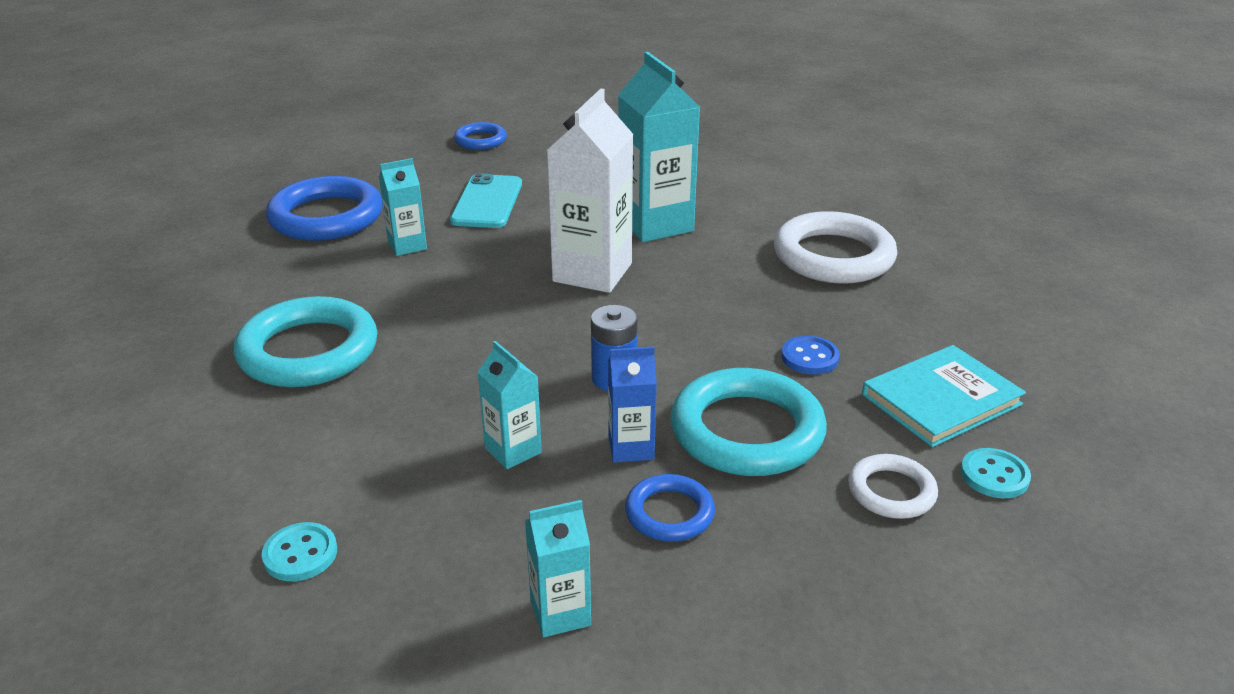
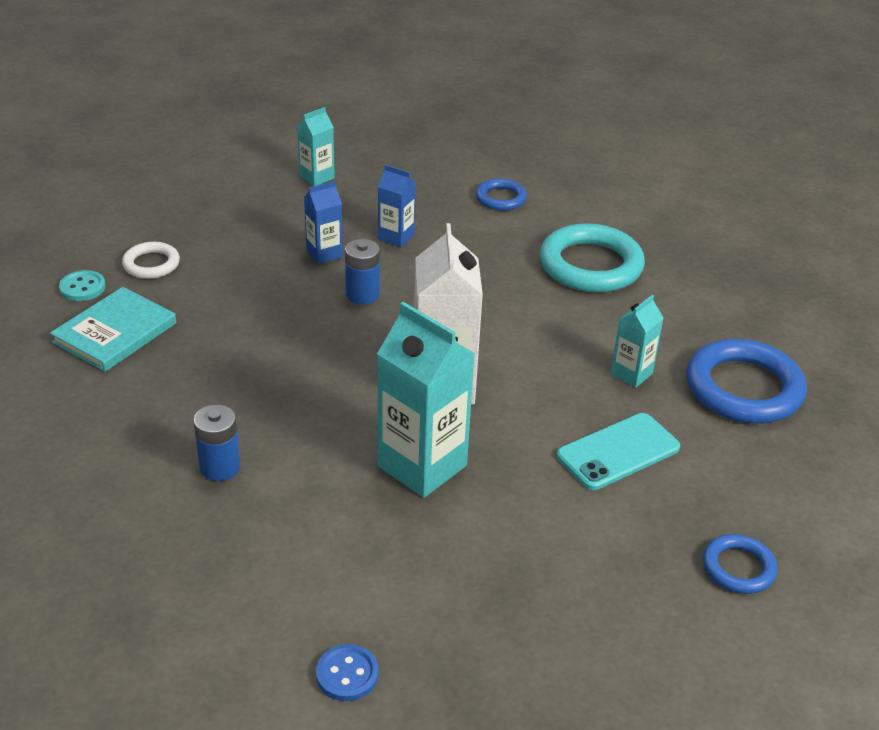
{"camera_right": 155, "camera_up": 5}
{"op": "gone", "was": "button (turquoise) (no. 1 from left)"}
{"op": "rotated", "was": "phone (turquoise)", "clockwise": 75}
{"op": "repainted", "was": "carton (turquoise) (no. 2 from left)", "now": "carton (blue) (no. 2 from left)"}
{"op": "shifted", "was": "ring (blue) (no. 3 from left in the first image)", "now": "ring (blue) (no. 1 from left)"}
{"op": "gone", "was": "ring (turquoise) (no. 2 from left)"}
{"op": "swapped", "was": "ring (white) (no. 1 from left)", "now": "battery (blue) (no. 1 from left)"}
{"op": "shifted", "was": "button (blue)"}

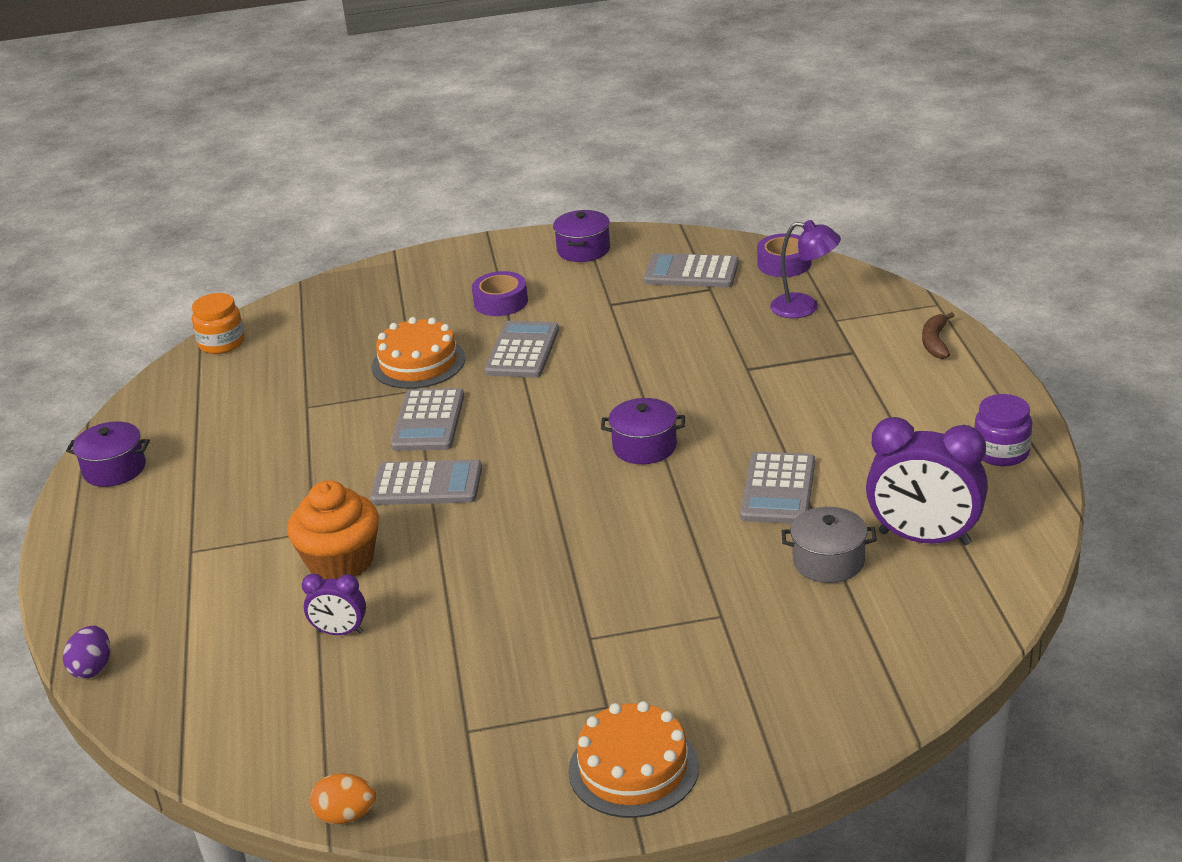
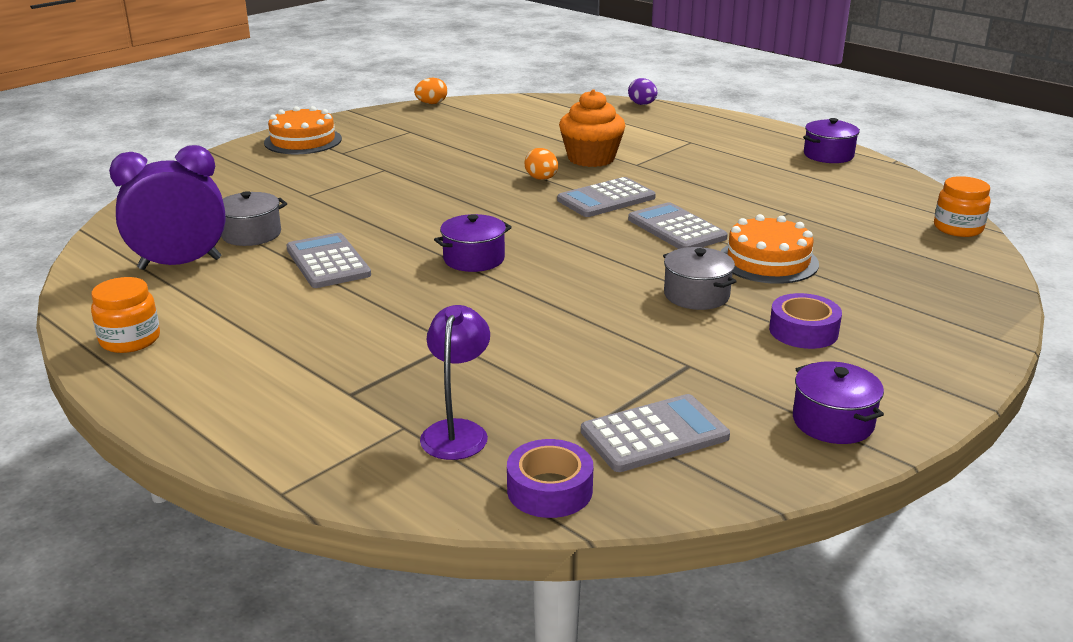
{"camera_right": 140, "camera_up": -5}
{"op": "gone", "was": "clock (purple) (no. 1 from left)"}
{"op": "swapped", "was": "calculator (grey) (no. 3 from left)", "now": "pot (grey) (no. 2 from left)"}
{"op": "rotated", "was": "lamp (purple)", "clockwise": 120}
{"op": "gone", "was": "banana (brown)"}
{"op": "repainted", "was": "jar (purple)", "now": "jar (orange) (no. 1 from left)"}
{"op": "new", "now": "egg (orange) (no. 2 from left)"}

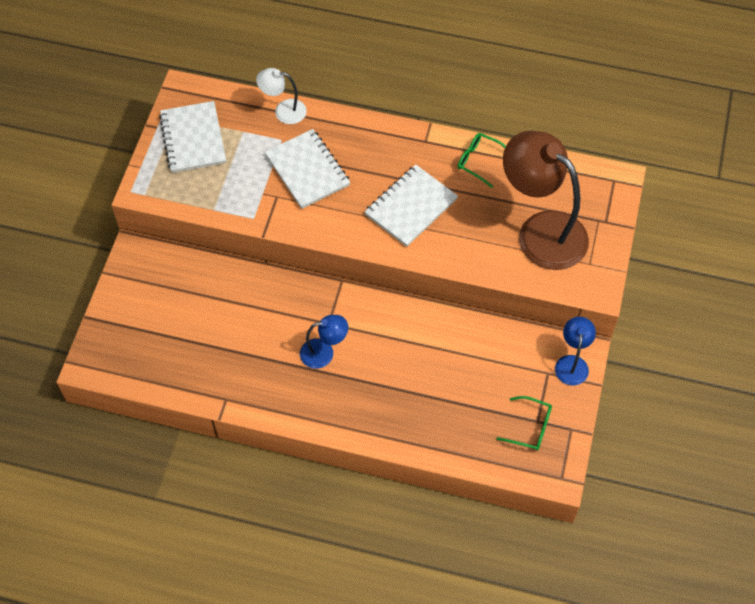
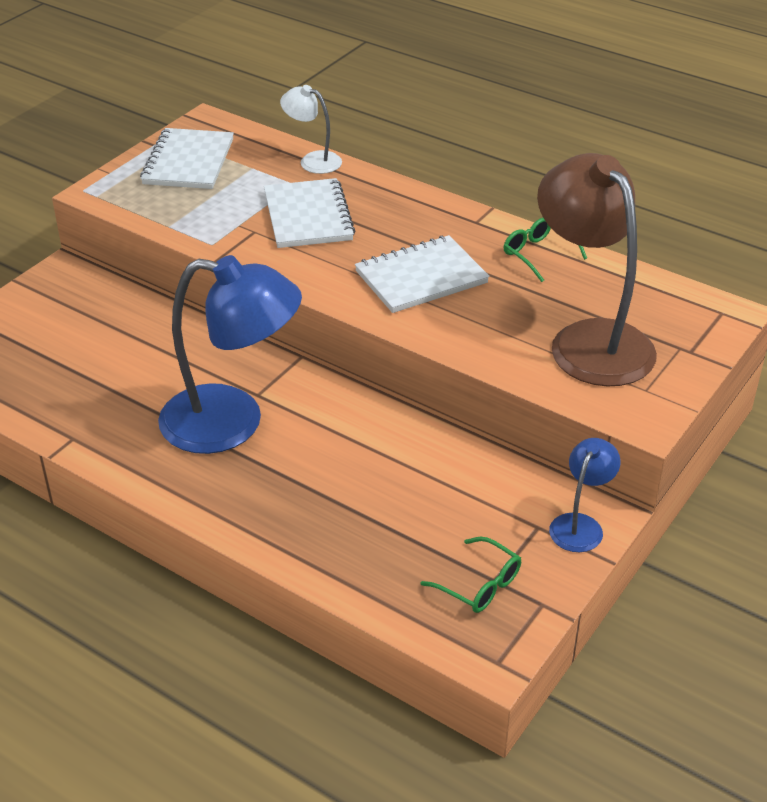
{"camera_right": 20, "camera_up": -20}
{"op": "scaled", "was": "lamp (blue) (no. 1 from left)", "ratio": 2.08}

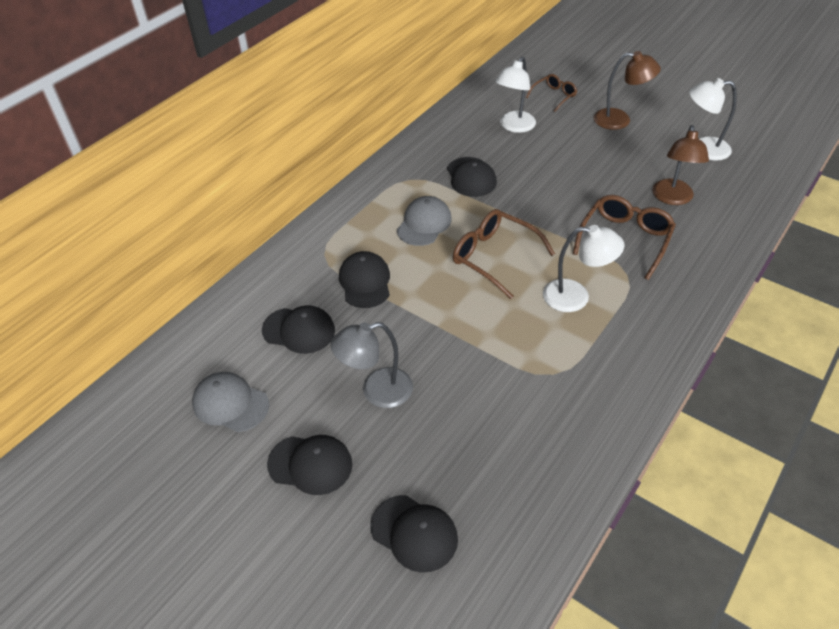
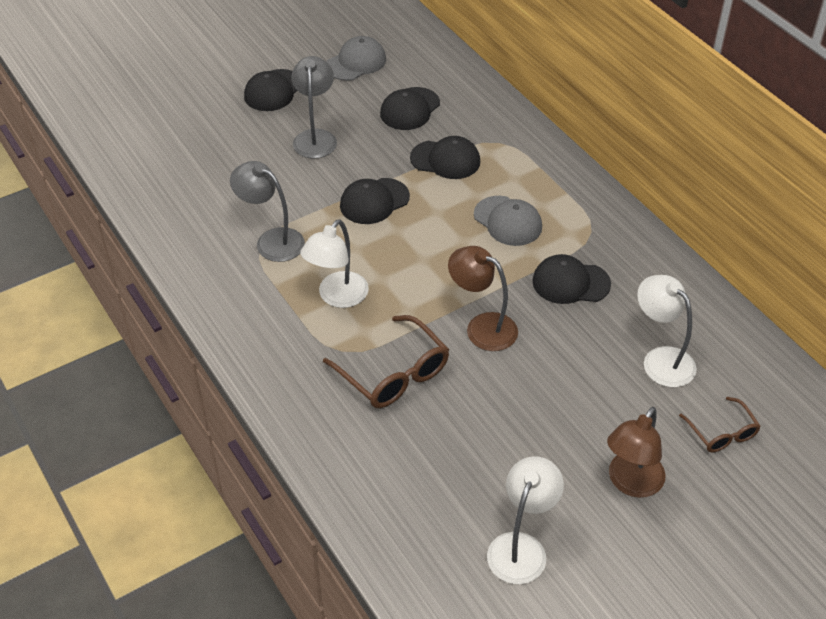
{"camera_right": 110, "camera_up": 0}
{"op": "shifted", "was": "cap (black) (no. 4 from left in the first image)", "now": "cap (black) (no. 2 from left)"}
{"op": "gone", "was": "glasses (brown) (no. 1 from left)"}
{"op": "shifted", "was": "lamp (brown) (no. 2 from left in the first image)", "now": "lamp (brown) (no. 1 from left)"}
{"op": "new", "now": "lamp (grey) (no. 1 from left)"}

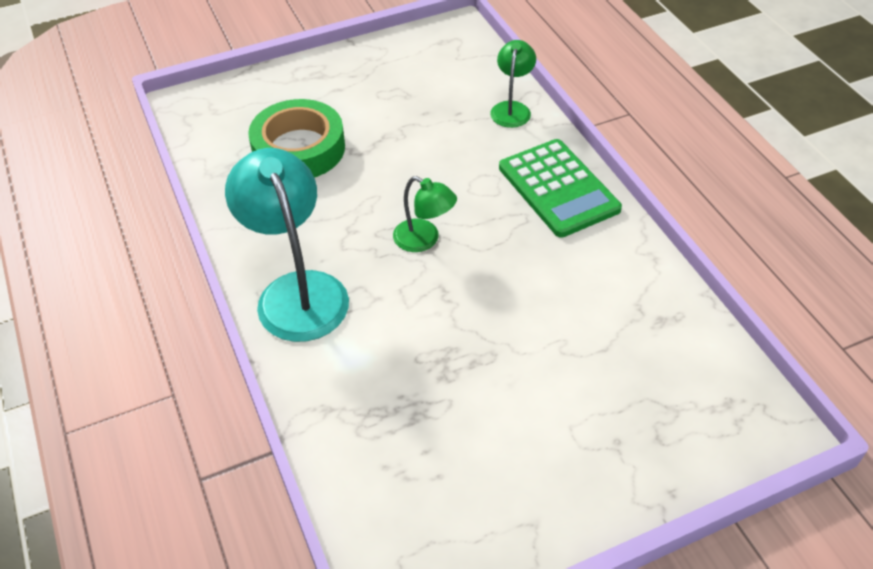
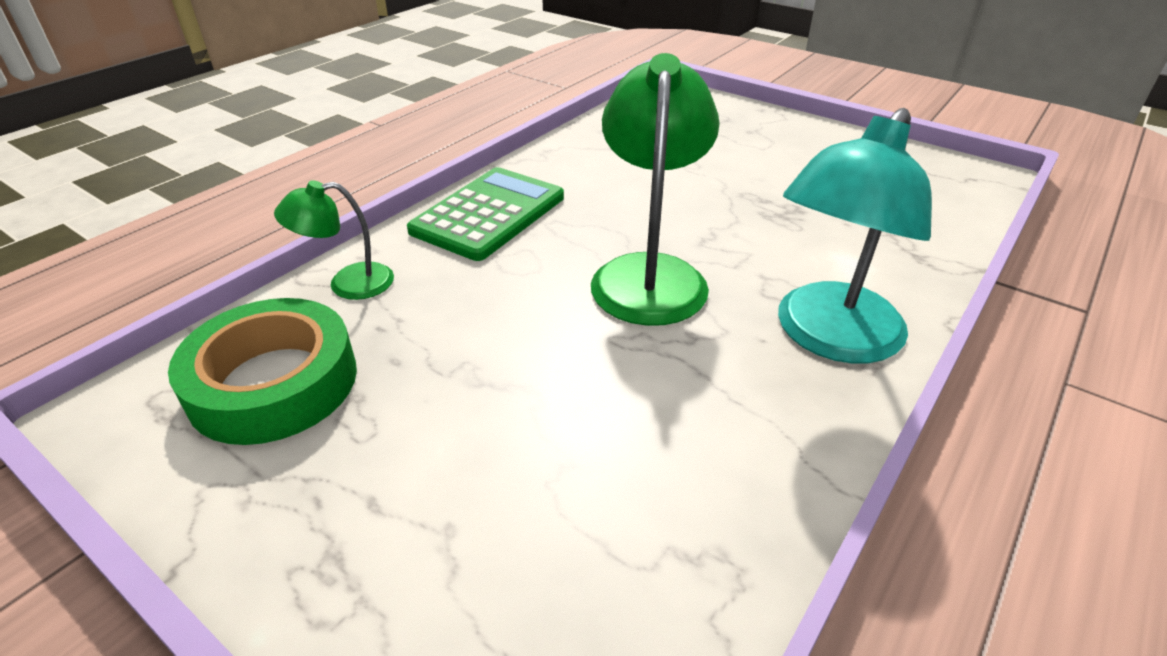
{"camera_right": -120, "camera_up": -10}
{"op": "shifted", "was": "tape (green)"}
{"op": "scaled", "was": "lamp (green) (no. 1 from left in the first image)", "ratio": 1.87}

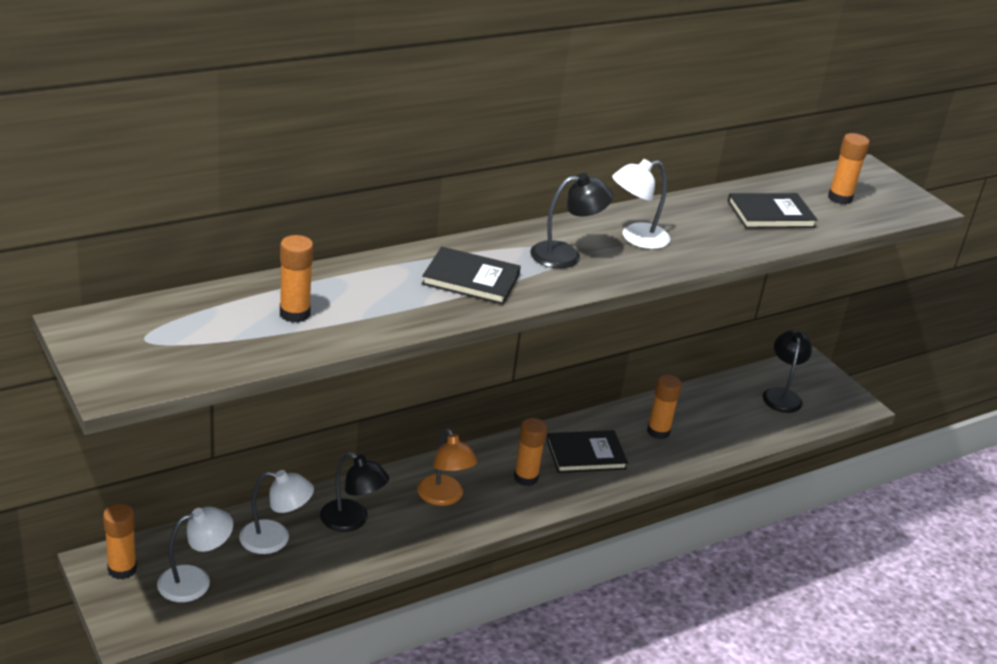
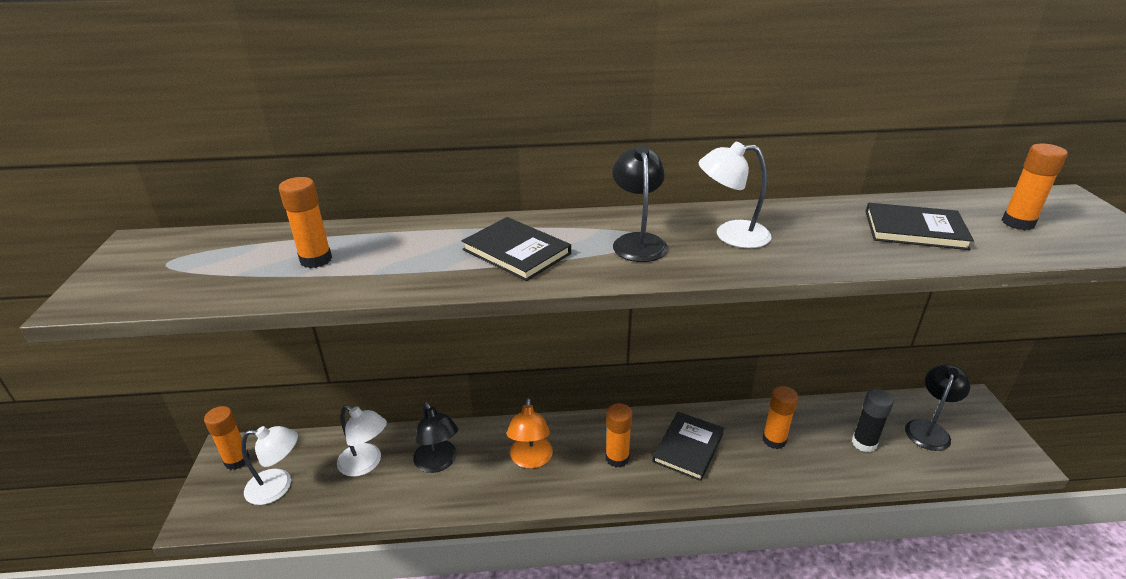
{"camera_right": 30, "camera_up": 0}
{"op": "rotated", "was": "lamp (black) (no. 2 from left)", "clockwise": -105}
{"op": "rotated", "was": "book (black) (no. 2 from left)", "clockwise": -75}
{"op": "new", "now": "glue stick (black)"}

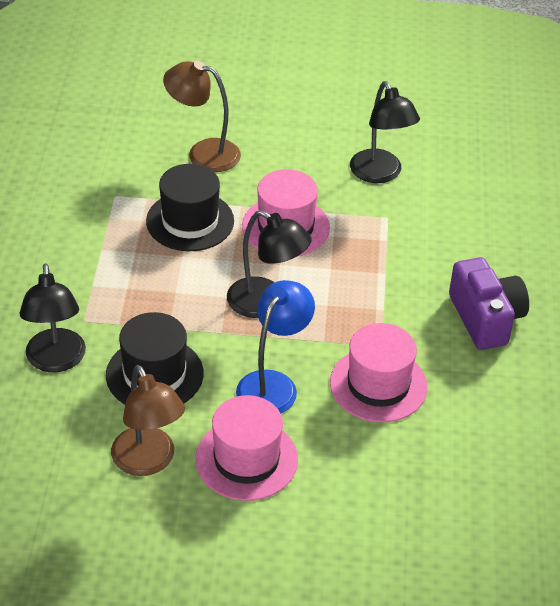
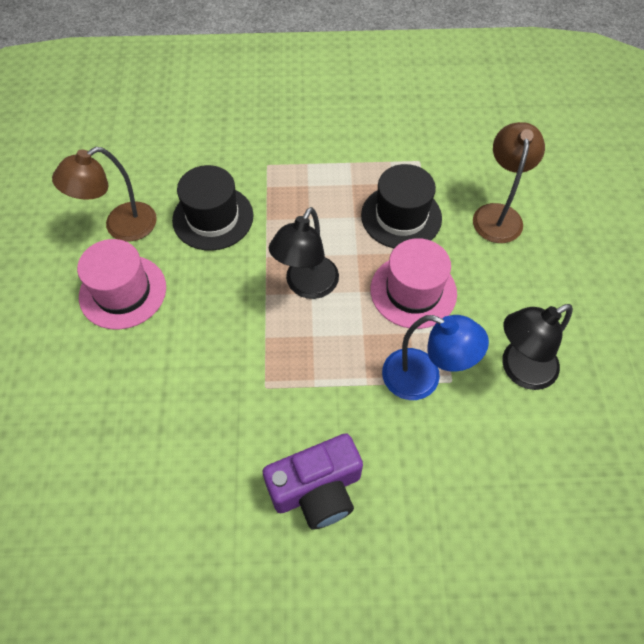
{"camera_right": 85, "camera_up": 15}
{"op": "gone", "was": "lamp (black) (no. 1 from left)"}
{"op": "shifted", "was": "lamp (blue)"}
{"op": "gone", "was": "hat (pink) (no. 3 from left)"}

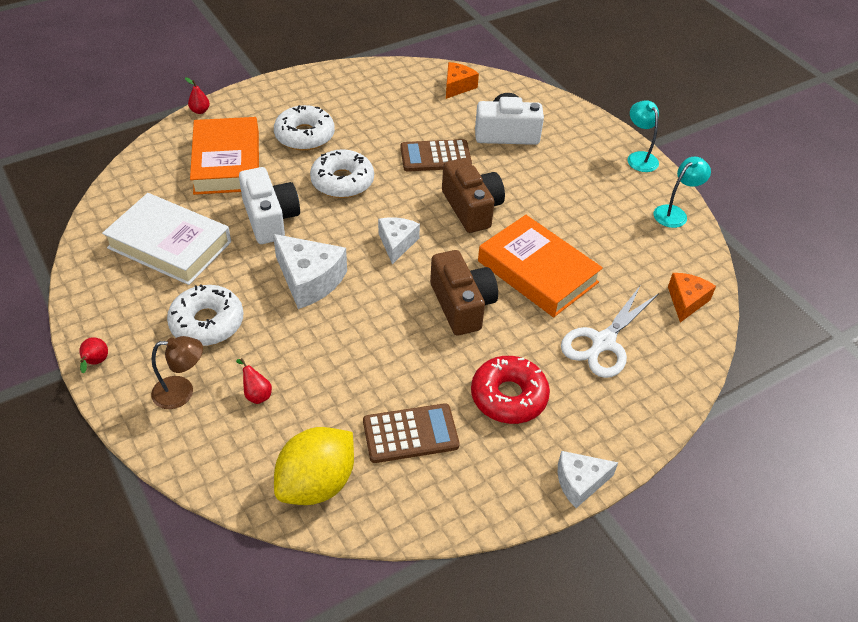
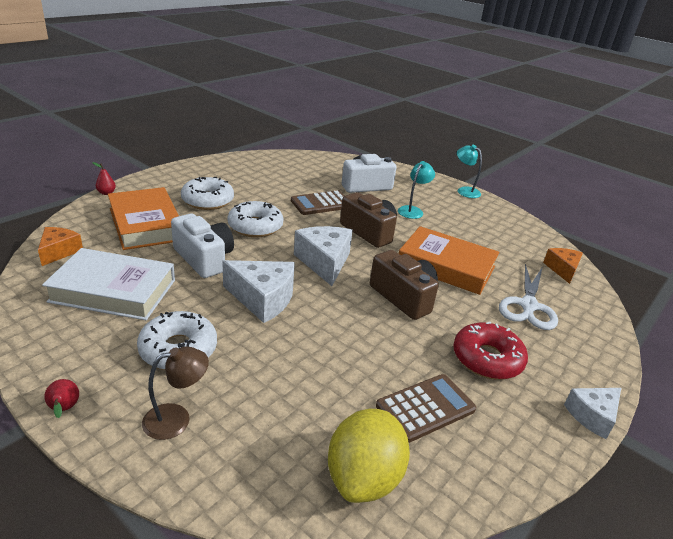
{"camera_right": -20, "camera_up": -15}
{"op": "gone", "was": "pear (red) (no. 3 from left)"}
{"op": "scaled", "was": "cheese (white) (no. 2 from left)", "ratio": 1.58}
{"op": "shifted", "was": "cheese (orange) (no. 1 from left)"}
{"op": "shifted", "was": "lamp (turquoise) (no. 2 from left in the first image)", "now": "lamp (turquoise) (no. 1 from left)"}

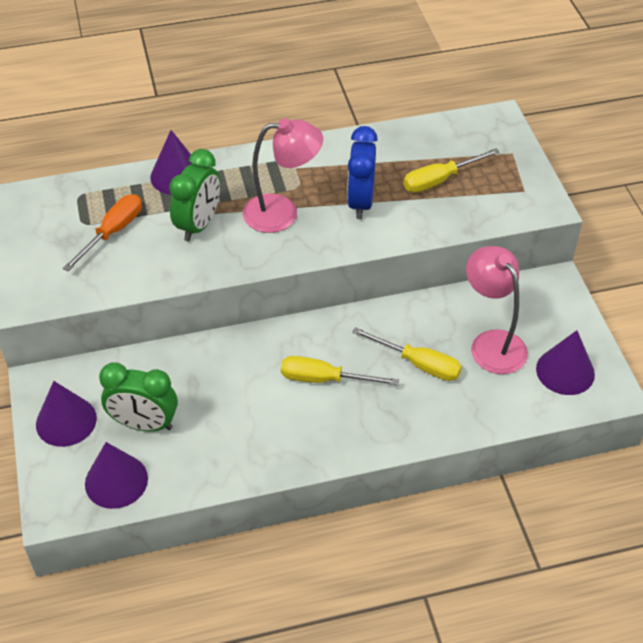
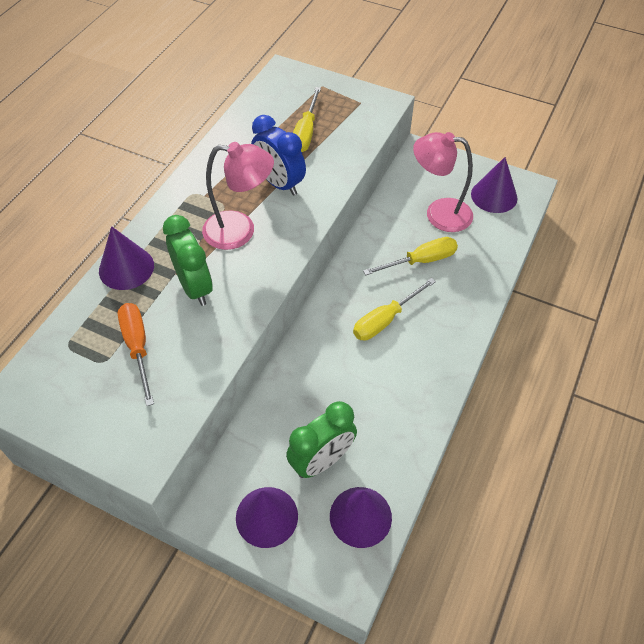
{"camera_right": -50, "camera_up": 5}
{"op": "rotated", "was": "lamp (pink) (no. 1 from left)", "clockwise": 60}

